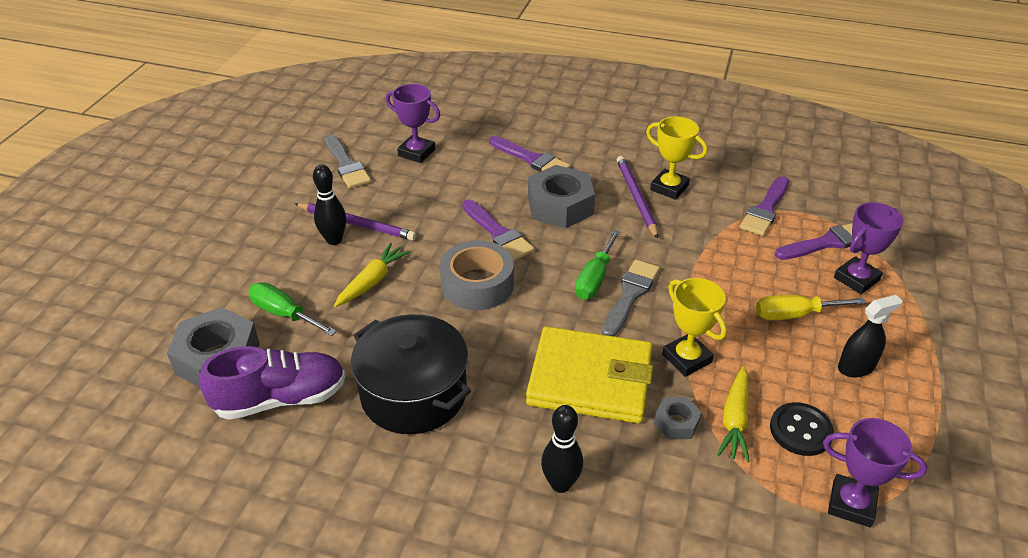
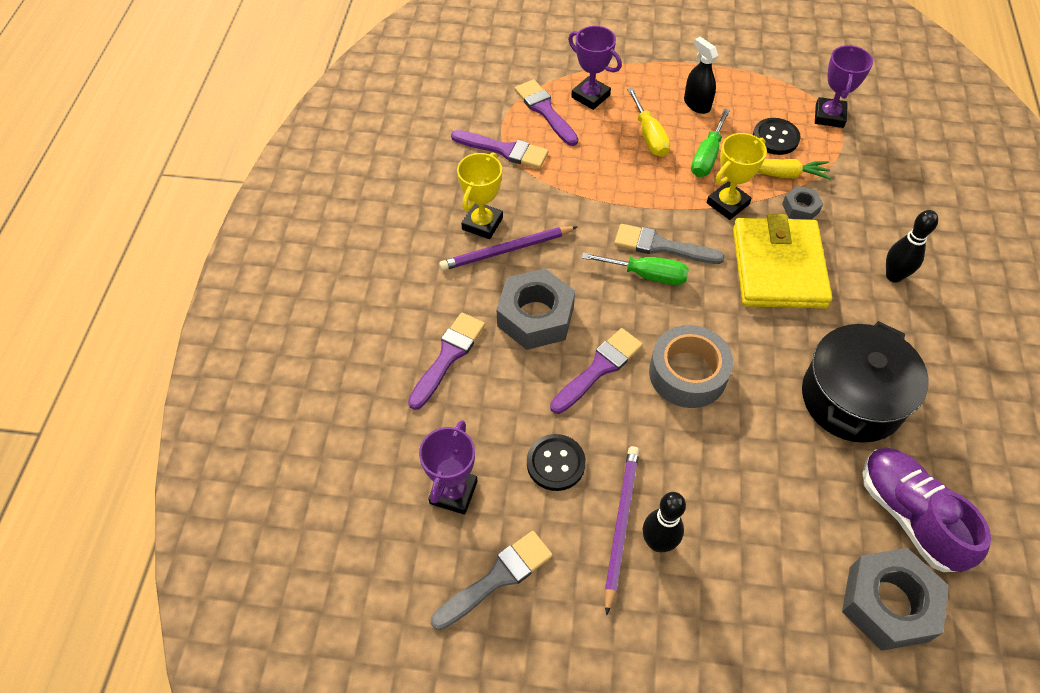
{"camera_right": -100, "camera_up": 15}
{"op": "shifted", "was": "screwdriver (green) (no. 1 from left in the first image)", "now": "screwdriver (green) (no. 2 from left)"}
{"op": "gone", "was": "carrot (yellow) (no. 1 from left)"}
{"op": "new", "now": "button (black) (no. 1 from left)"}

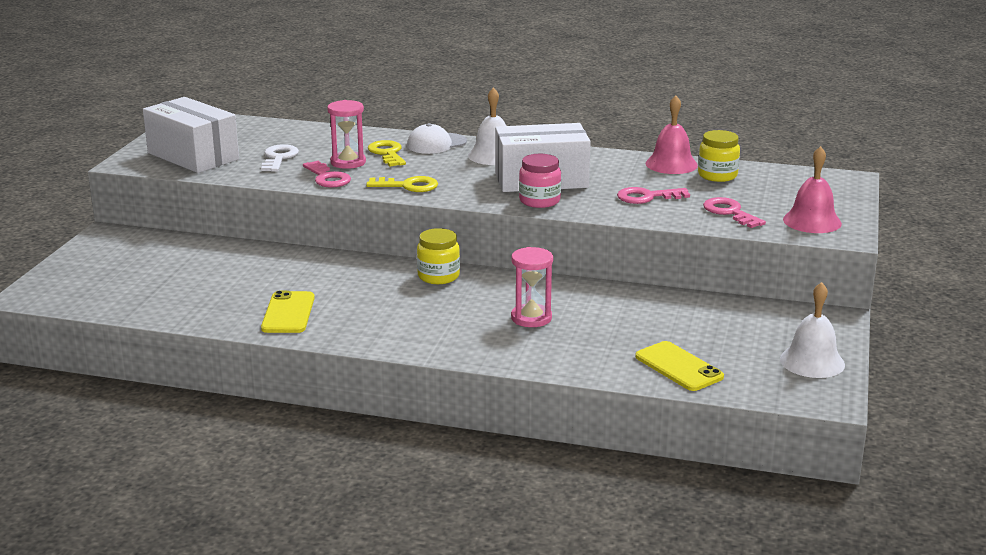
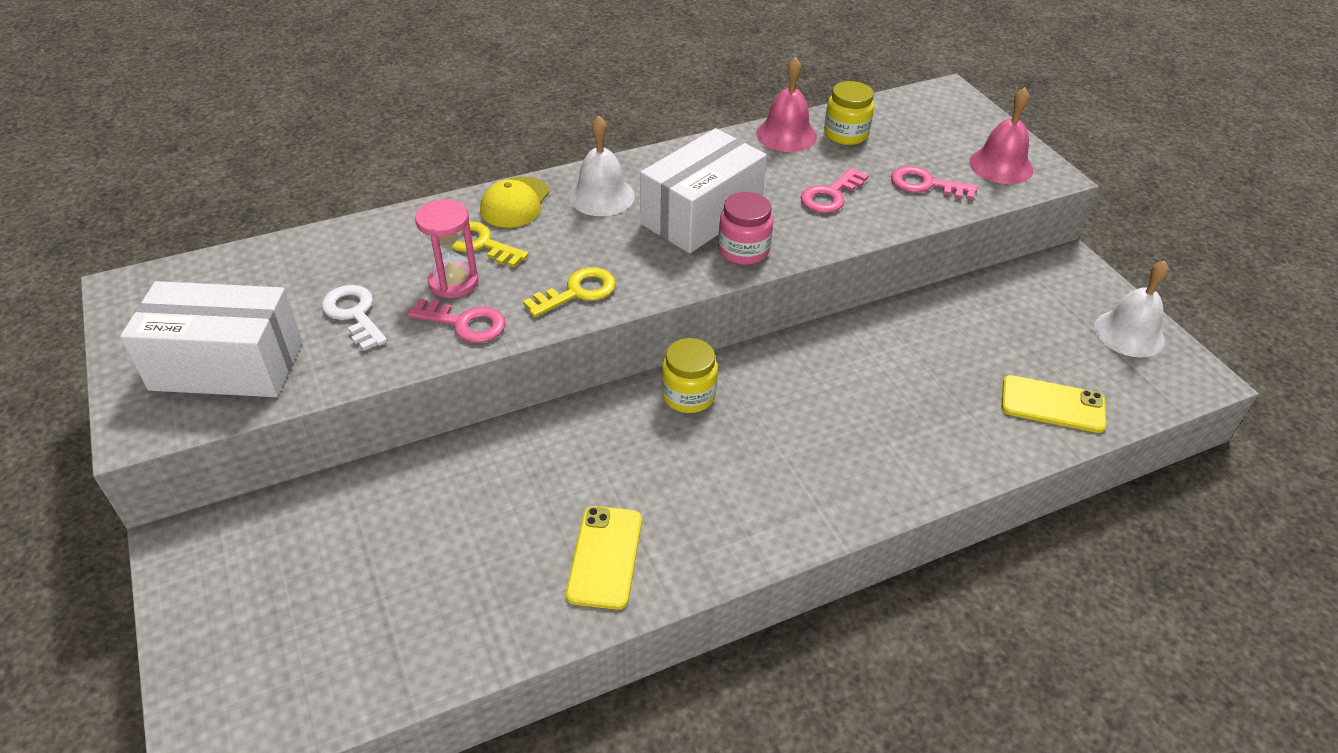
{"camera_right": -40, "camera_up": 20}
{"op": "rotated", "was": "phone (yellow) (no. 1 from left)", "clockwise": 45}
{"op": "repainted", "was": "cap (white)", "now": "cap (yellow)"}
{"op": "gone", "was": "hourglass (pink) (no. 2 from left)"}

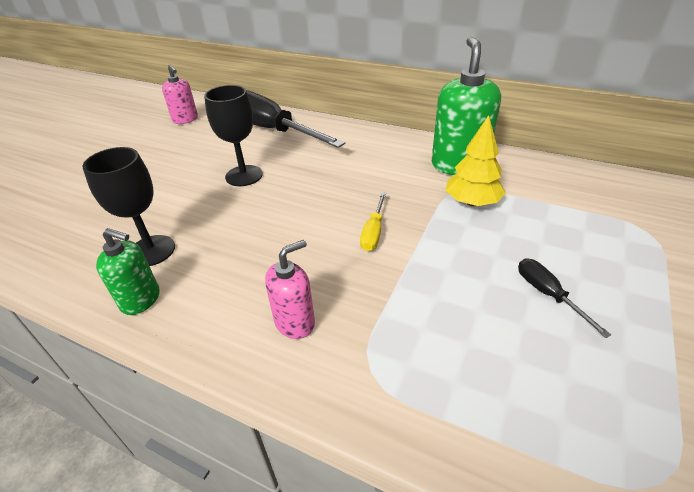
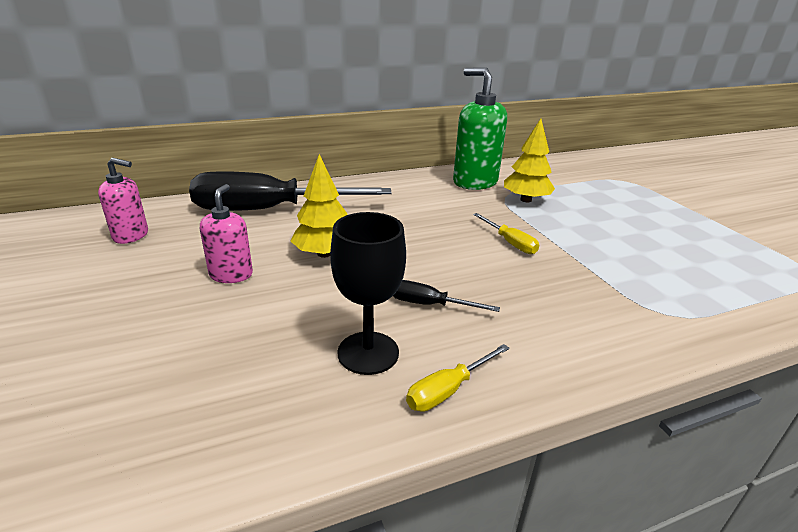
{"camera_right": -50, "camera_up": -10}
{"op": "swapped", "was": "soap dispenser (green) (no. 1 from left)", "now": "screwdriver (yellow) (no. 1 from left)"}
{"op": "swapped", "was": "goblet (black) (no. 2 from left)", "now": "tree (yellow) (no. 1 from left)"}
{"op": "shifted", "was": "soap dispenser (pink) (no. 2 from left)"}
{"op": "shifted", "was": "screwdriver (black) (no. 2 from left)"}

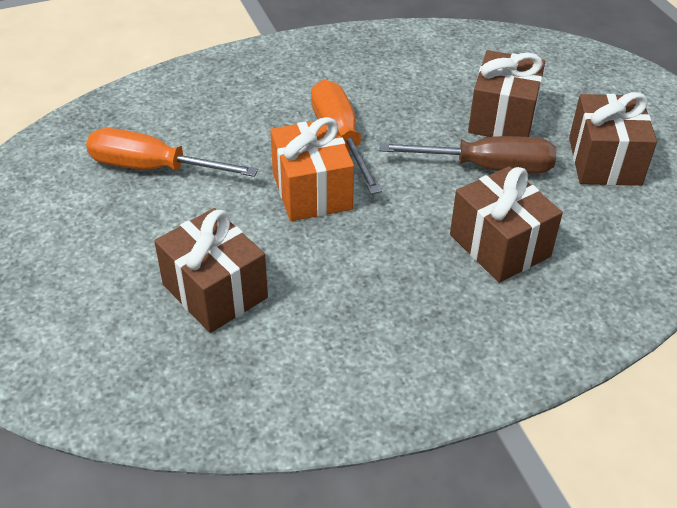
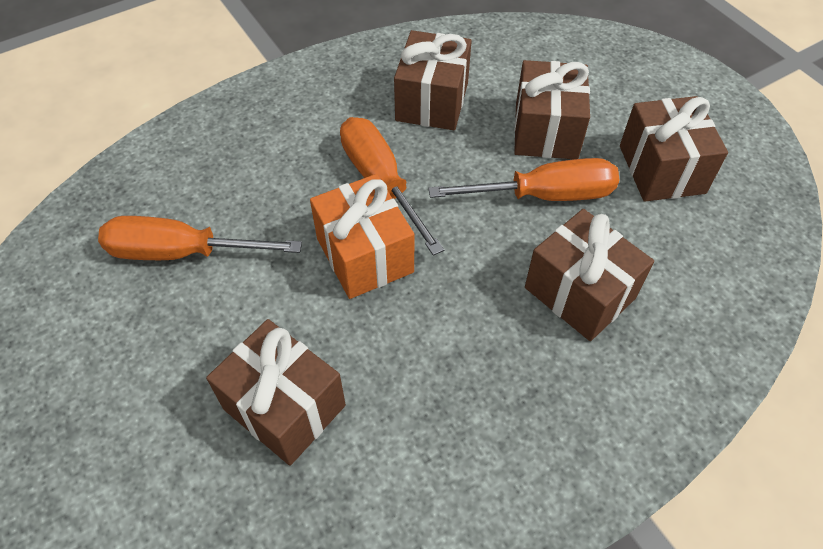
{"camera_right": -10, "camera_up": 10}
{"op": "repainted", "was": "screwdriver (brown)", "now": "screwdriver (orange) (no. 3 from left)"}
{"op": "new", "now": "gift (brown) (no. 2 from left)"}

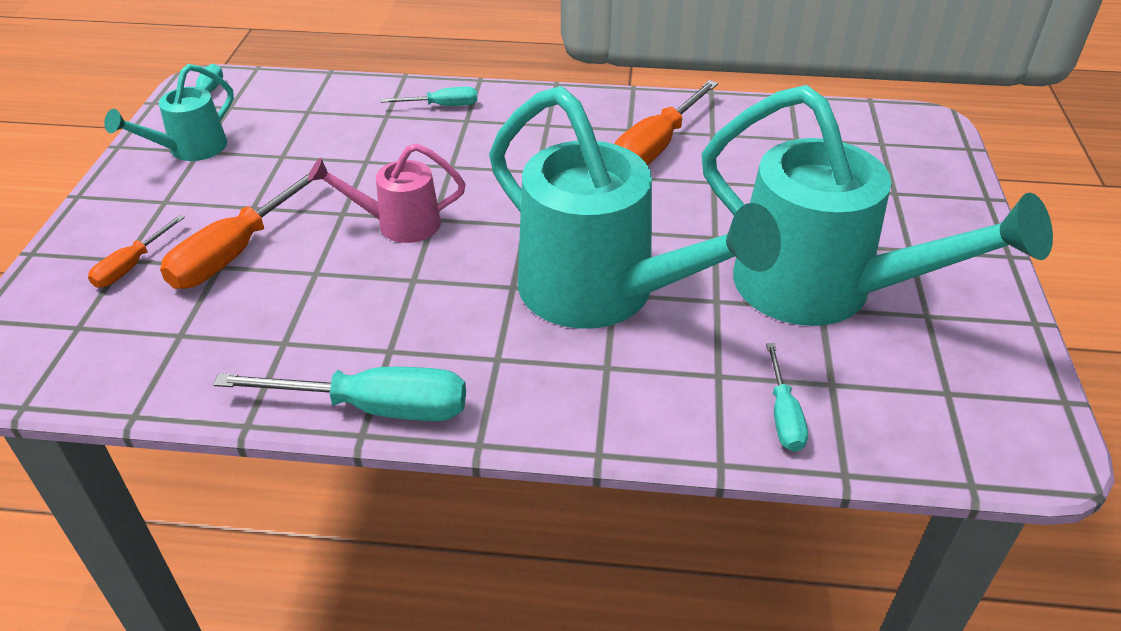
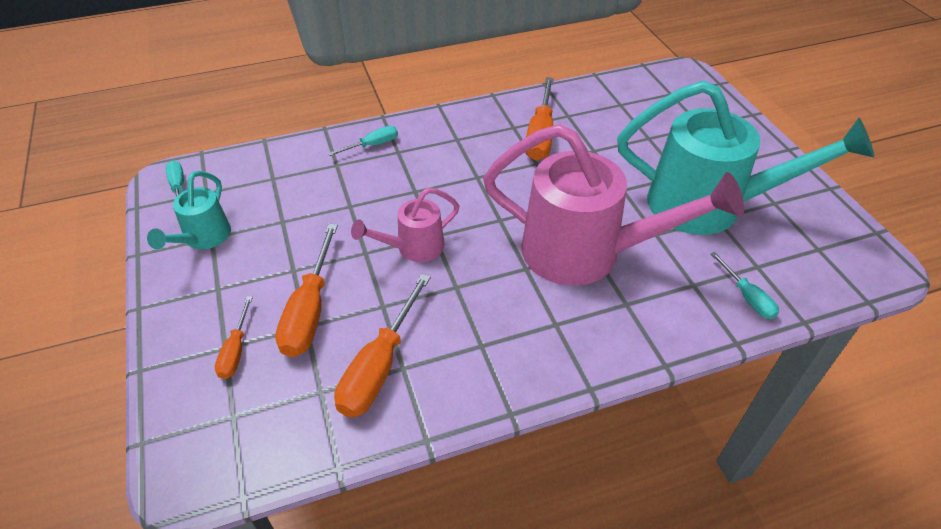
{"camera_right": -25, "camera_up": 5}
{"op": "gone", "was": "screwdriver (turquoise) (no. 2 from left)"}
{"op": "repainted", "was": "watering can (turquoise) (no. 2 from left)", "now": "watering can (pink) (no. 2 from left)"}
{"op": "new", "now": "screwdriver (orange) (no. 3 from left)"}

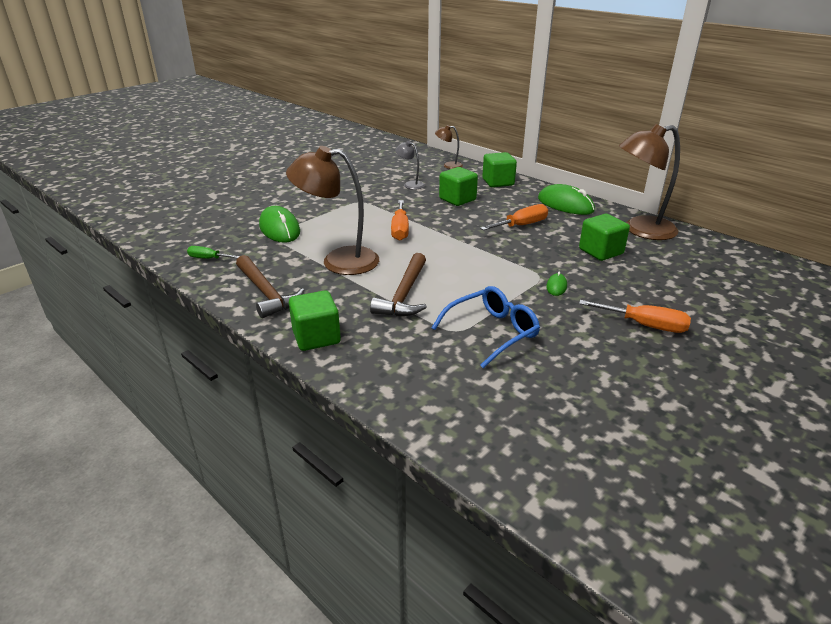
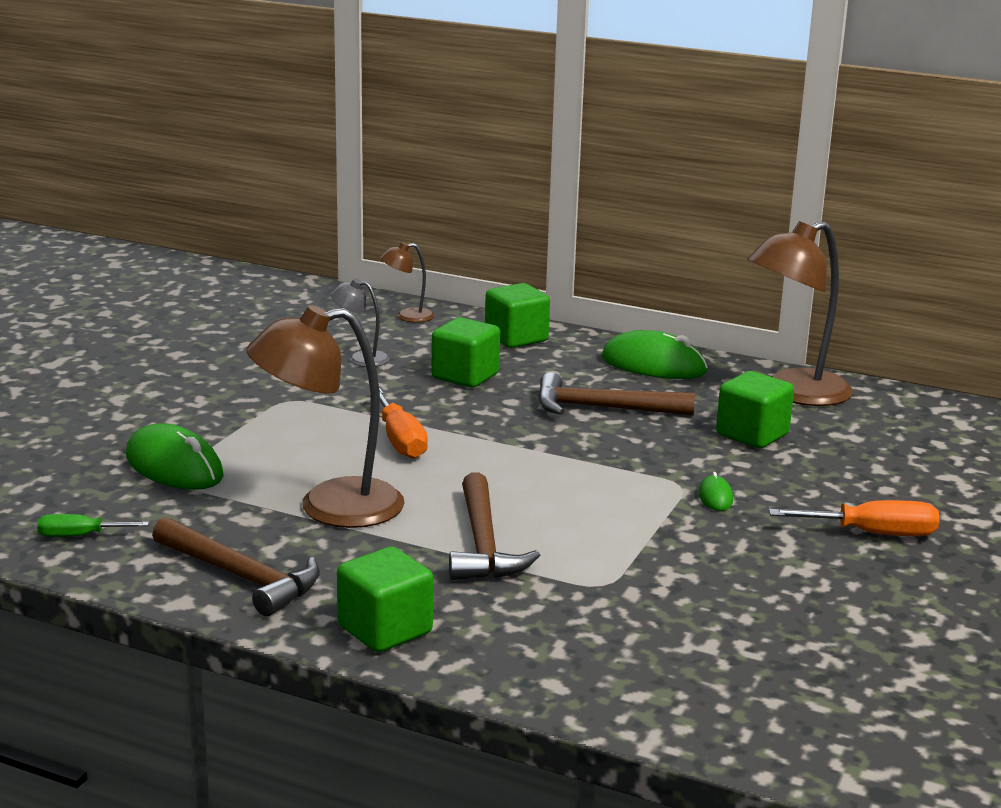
{"camera_right": -20, "camera_up": -10}
{"op": "gone", "was": "glasses (blue)"}
{"op": "swapped", "was": "screwdriver (orange) (no. 2 from left)", "now": "hammer (brown) (no. 3 from left)"}

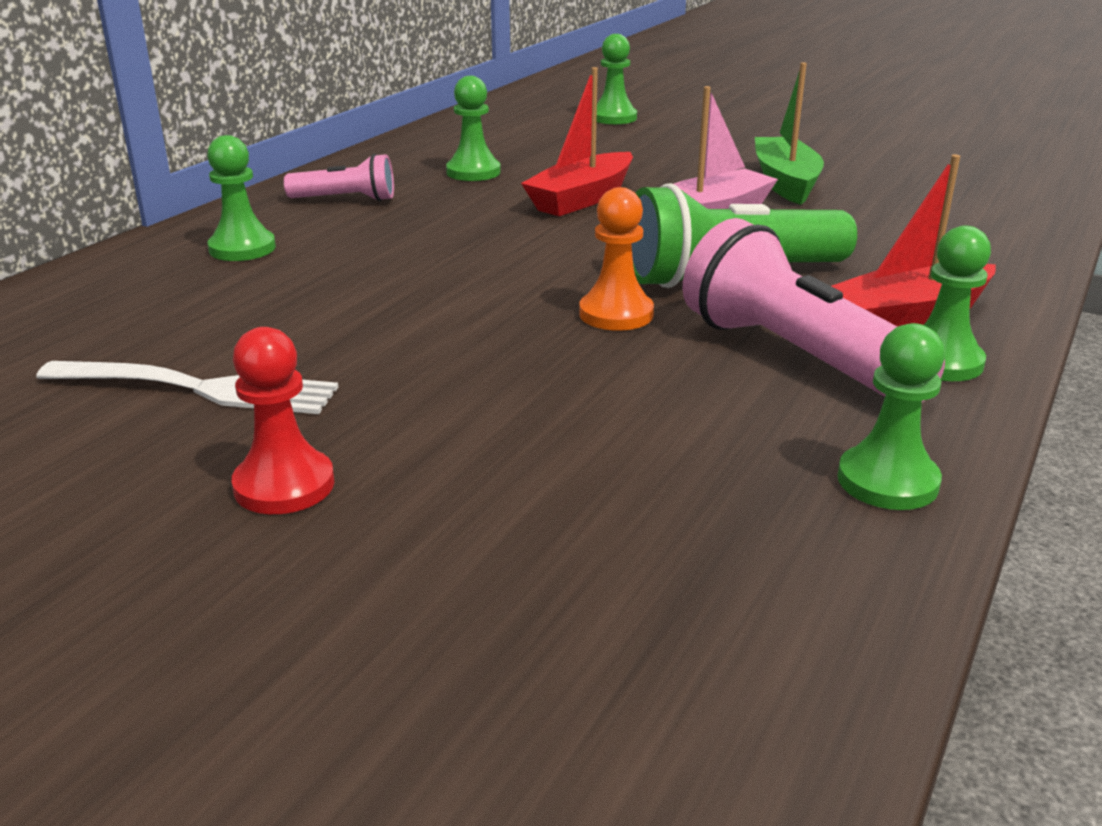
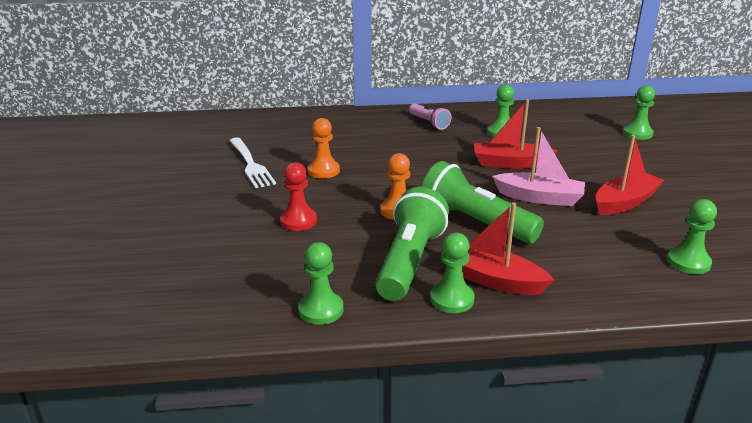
{"camera_right": 55, "camera_up": 0}
{"op": "shifted", "was": "pawn (green) (no. 1 from left in the first image)", "now": "pawn (green) (no. 5 from left)"}
{"op": "shifted", "was": "pawn (red)"}
{"op": "repainted", "was": "flashlight (pink) (no. 2 from left)", "now": "flashlight (green) (no. 1 from left)"}
{"op": "repainted", "was": "boat (green)", "now": "boat (red) (no. 3 from left)"}
{"op": "new", "now": "pawn (orange) (no. 1 from left)"}

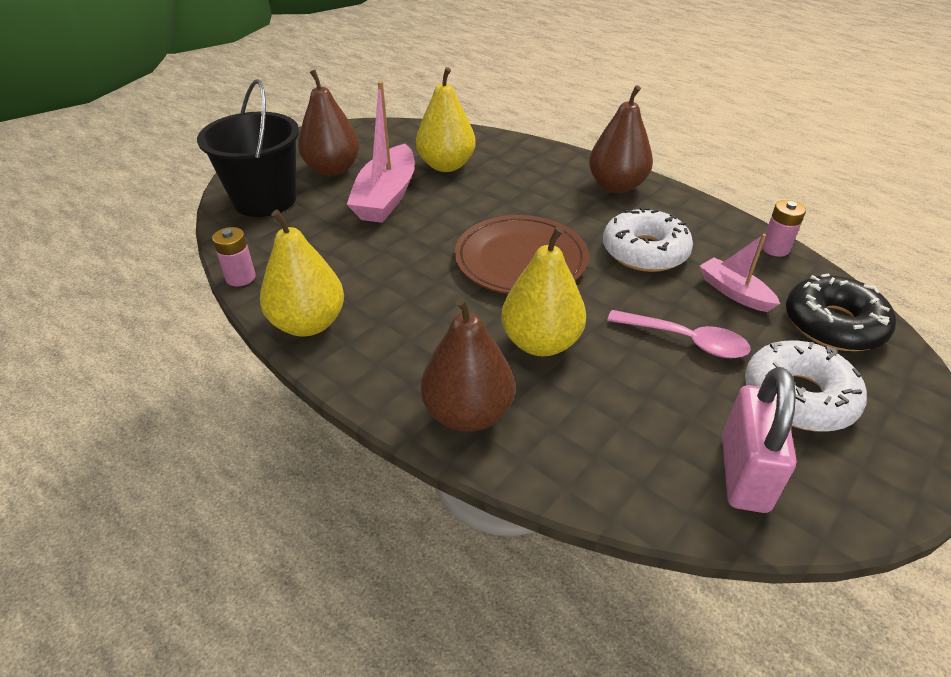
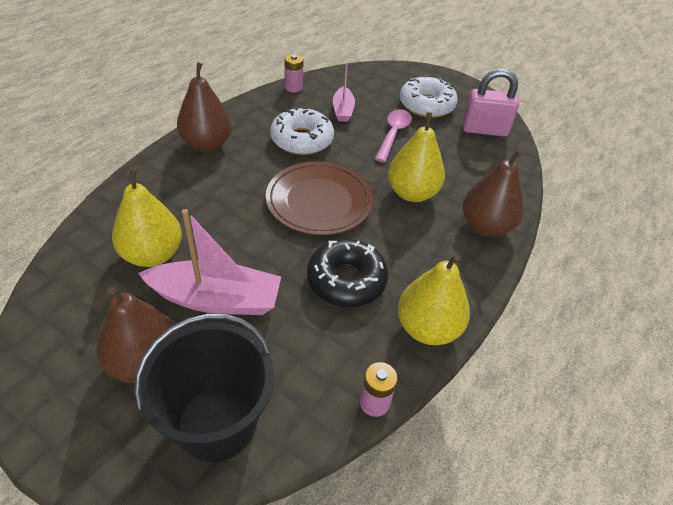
{"camera_right": -100, "camera_up": 5}
{"op": "rotated", "was": "boat (pink) (no. 2 from left)", "clockwise": -45}
{"op": "shifted", "was": "donut (black)"}

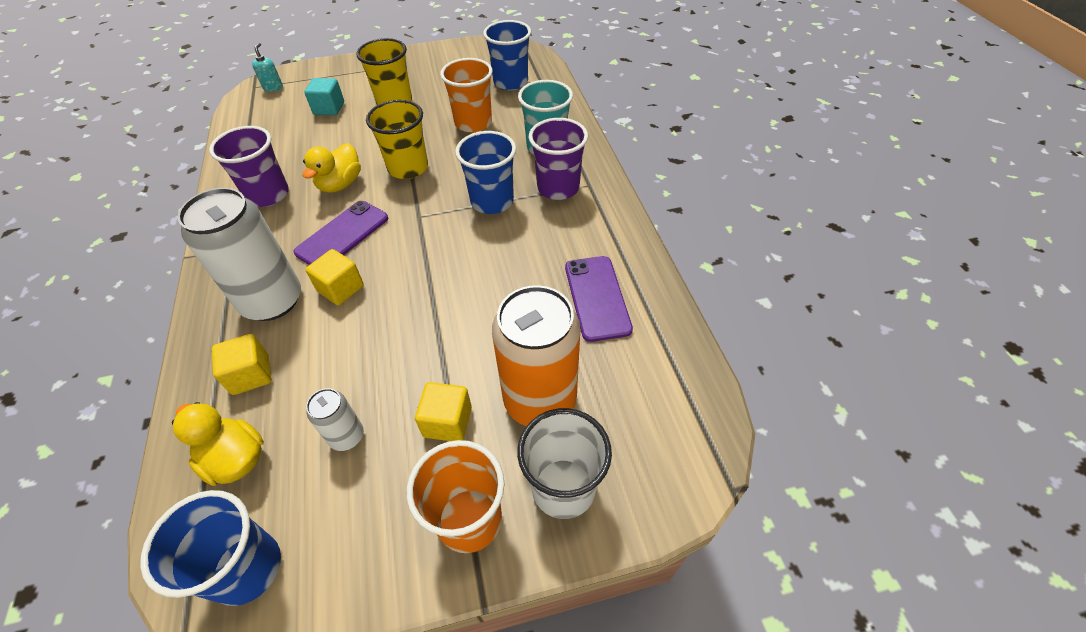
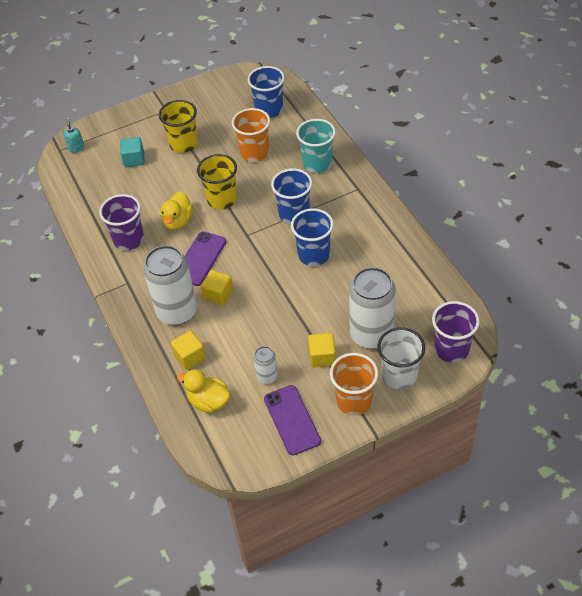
{"camera_right": -10, "camera_up": 0}
{"op": "shifted", "was": "cup (blue) (no. 1 from left in the first image)", "now": "cup (blue) (no. 3 from left)"}
{"op": "repainted", "was": "can (orange)", "now": "can (white) (no. 3 from left)"}
{"op": "shifted", "was": "cup (purple) (no. 2 from left)"}
{"op": "shifted", "was": "phone (purple) (no. 2 from left)"}

